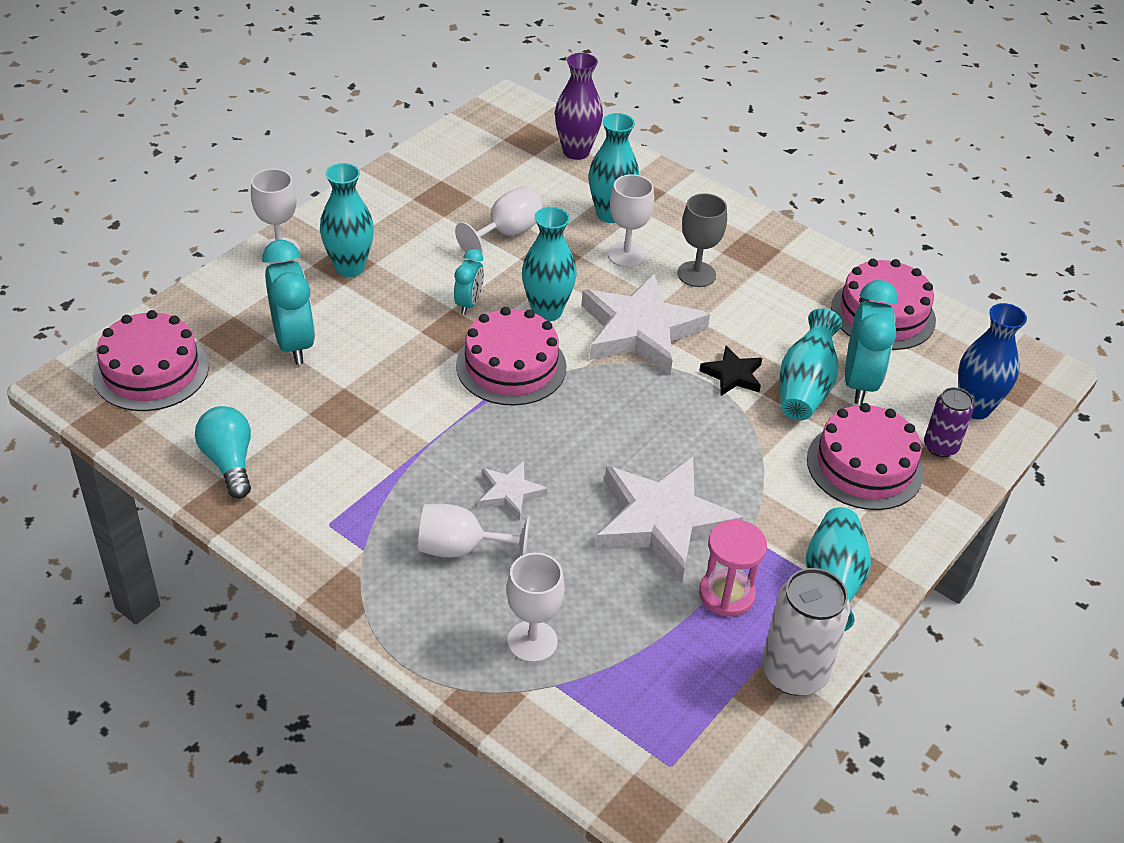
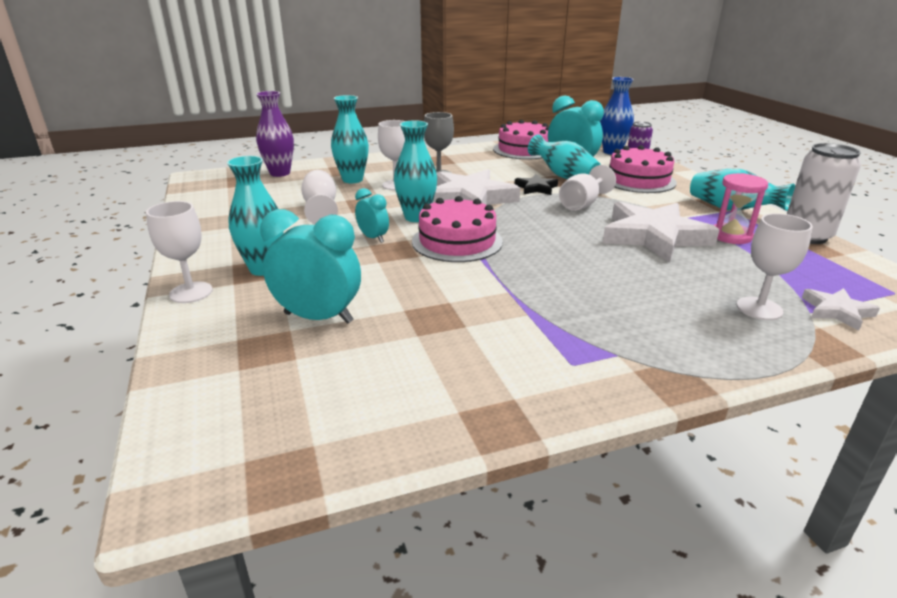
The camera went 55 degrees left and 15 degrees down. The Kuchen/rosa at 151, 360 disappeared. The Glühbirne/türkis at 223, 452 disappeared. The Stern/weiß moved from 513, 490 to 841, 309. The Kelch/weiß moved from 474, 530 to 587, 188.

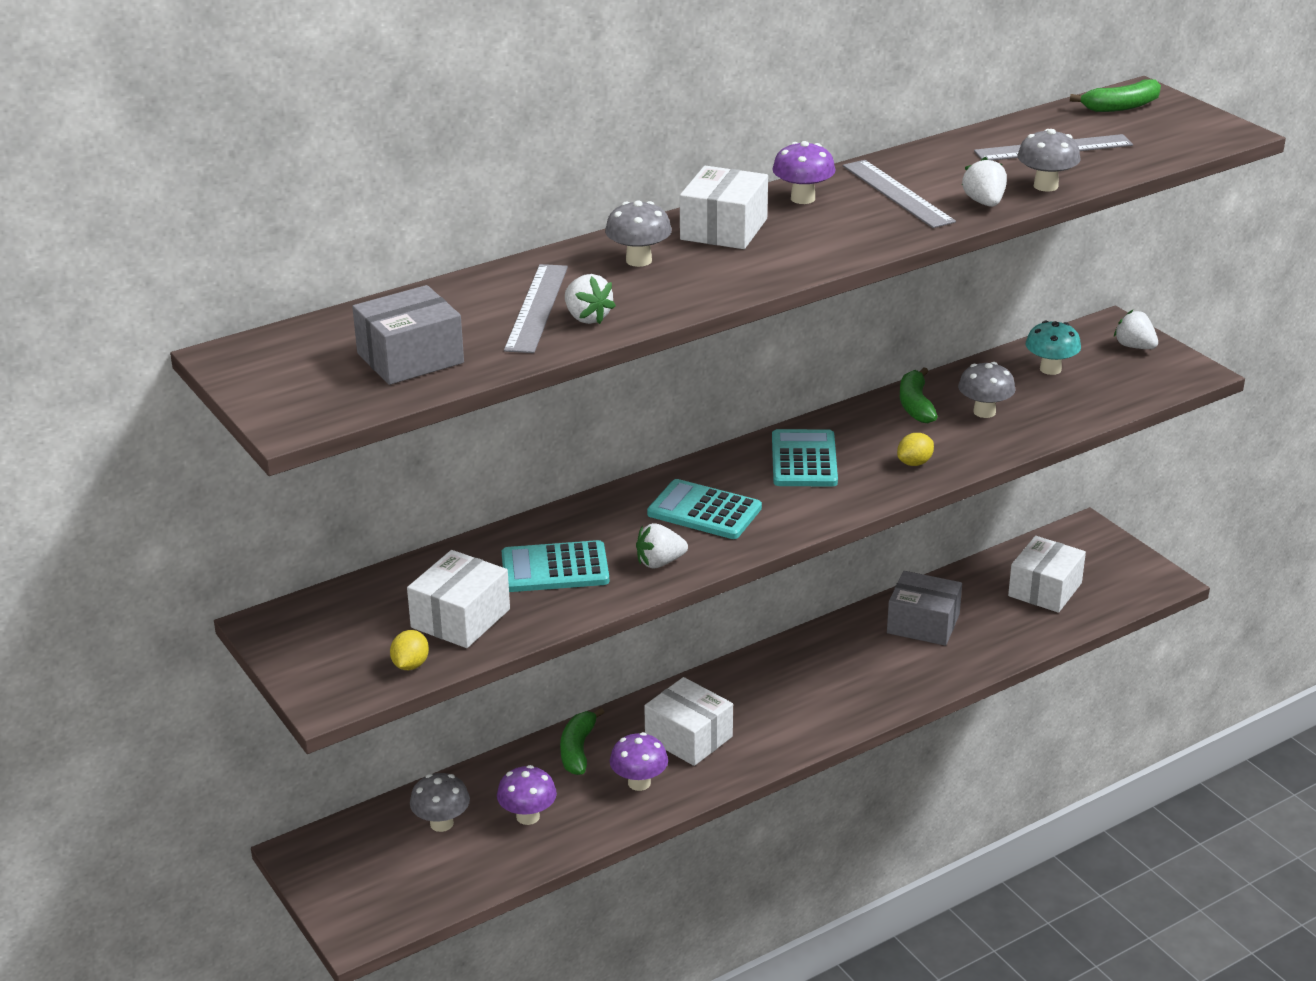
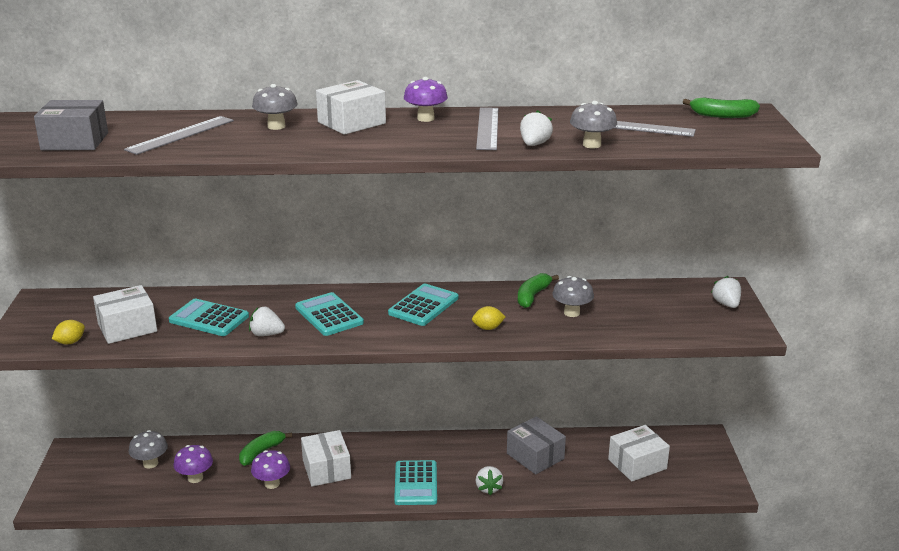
The camera went 30 degrees right and 5 degrees down. The Erdbeere/weiß moved from 590, 299 to 489, 480. The Pilz/türkis at 1053, 347 disappeared. The Taschenrechner/türkis at 415, 482 appeared.

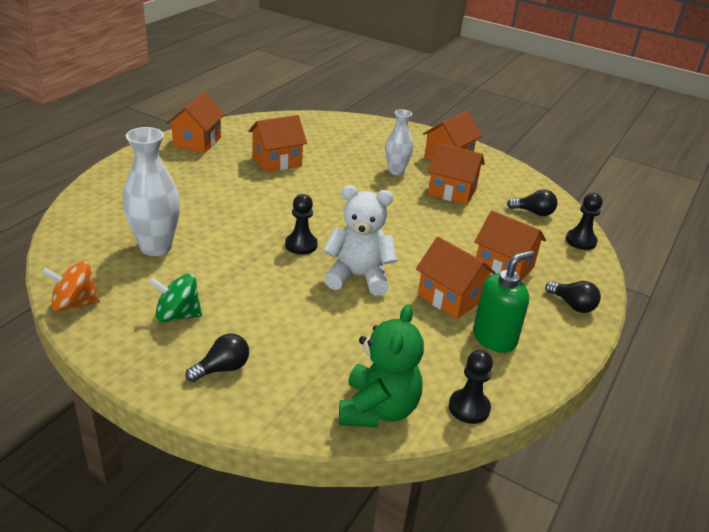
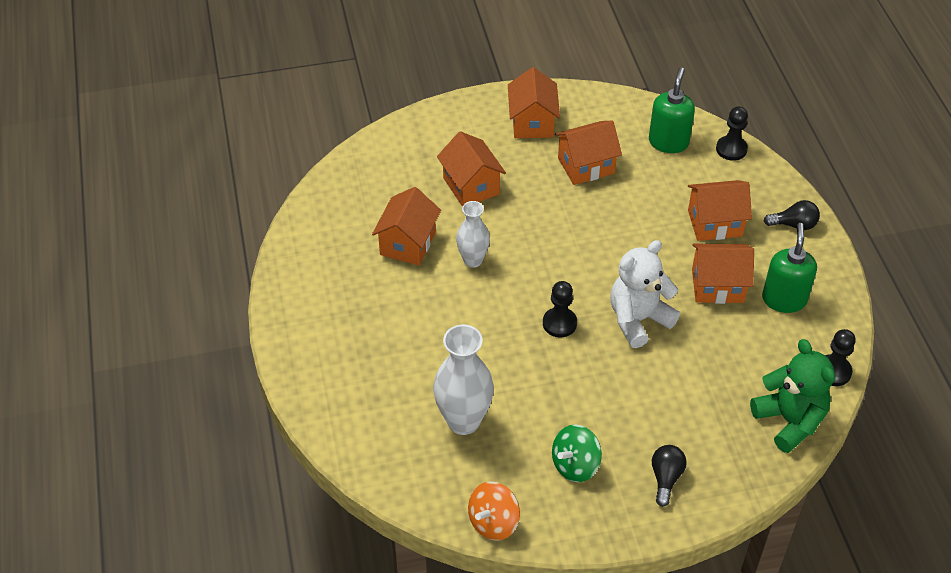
The camera went 40 degrees left and 15 degrees up. The Haus/orange moved from 195, 123 to 471, 169. The Vase/weiß moved from 399, 142 to 473, 234. The Glühbirne/schwarz at 532, 202 was replaced by the Seifenspender/grün at 672, 110.

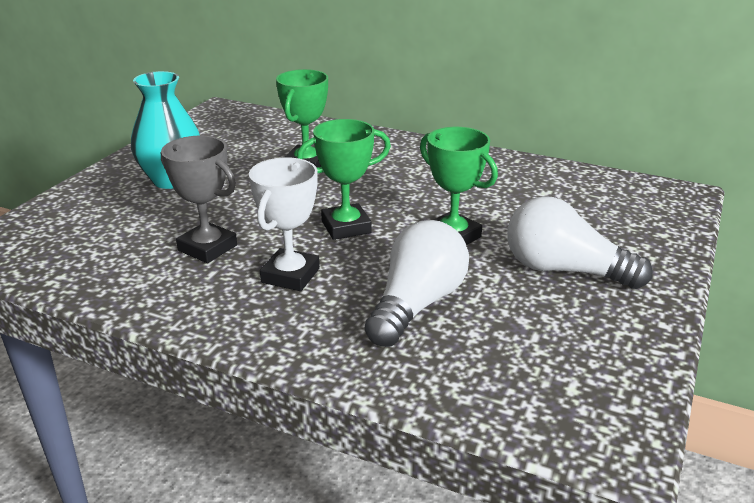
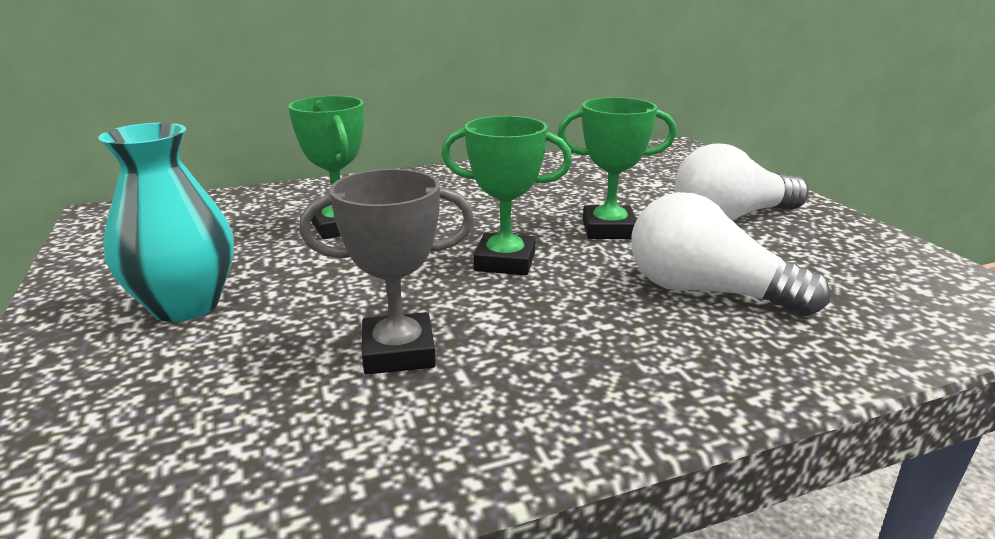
The camera went 45 degrees left and 5 degrees down. The Pokal/grün at 344, 179 turned 75 degrees clockwise. The Pokal/weiß at 284, 224 disappeared. The Glühbirne/weiß at 416, 283 turned 45 degrees counterclockwise.

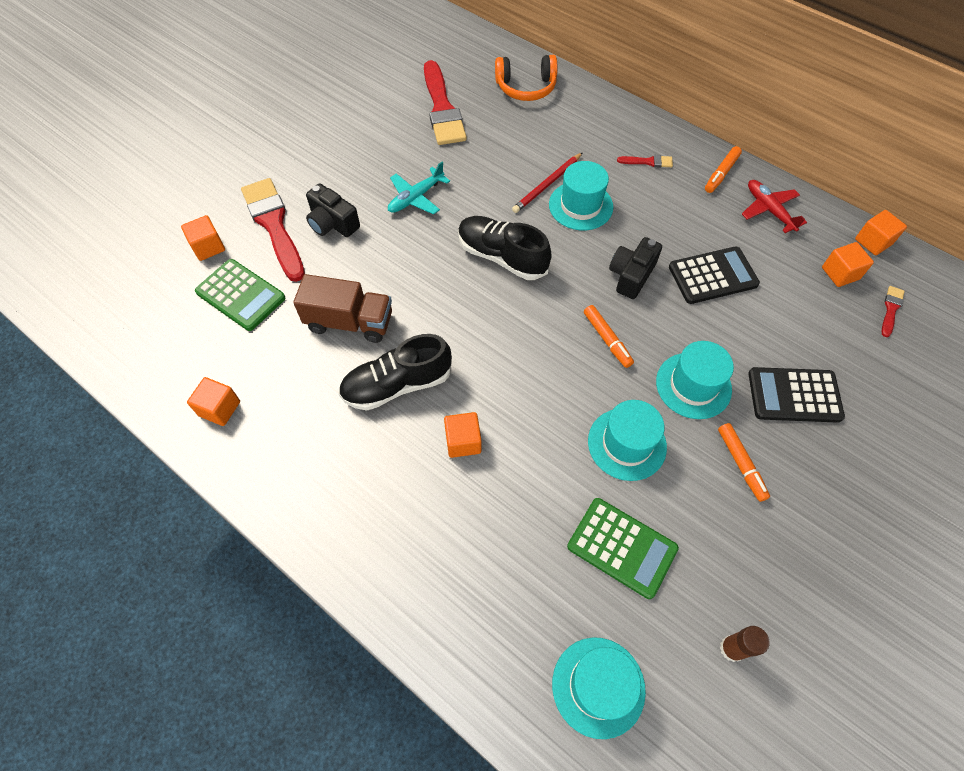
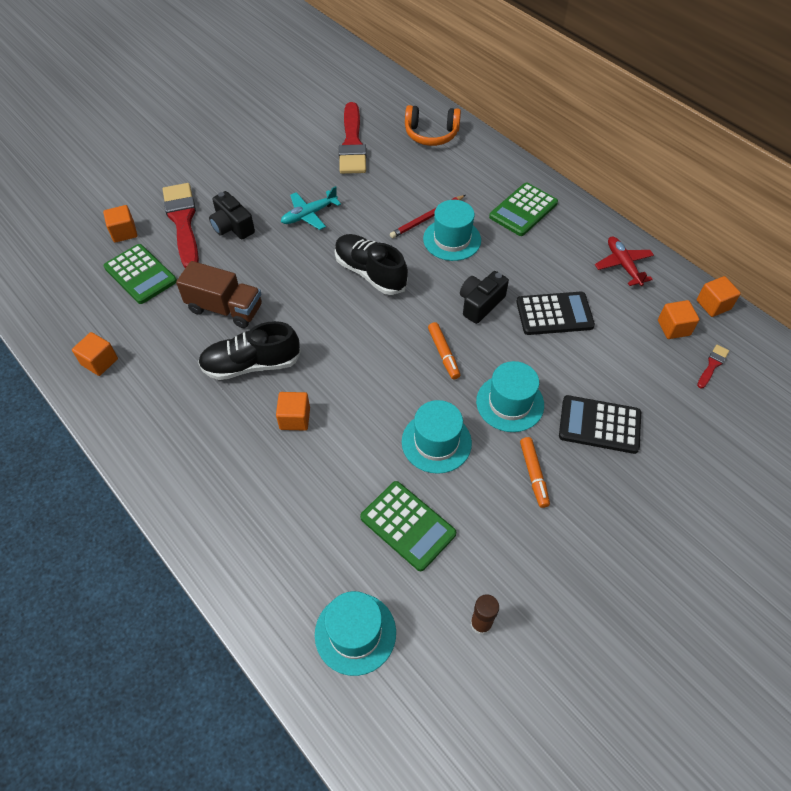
The camera went 10 degrees right and 5 degrees down. The Filzstift/orange at 723, 169 disappeared. The Pinsel/rot at 645, 161 was replaced by the Taschenrechner/grün at 523, 209.

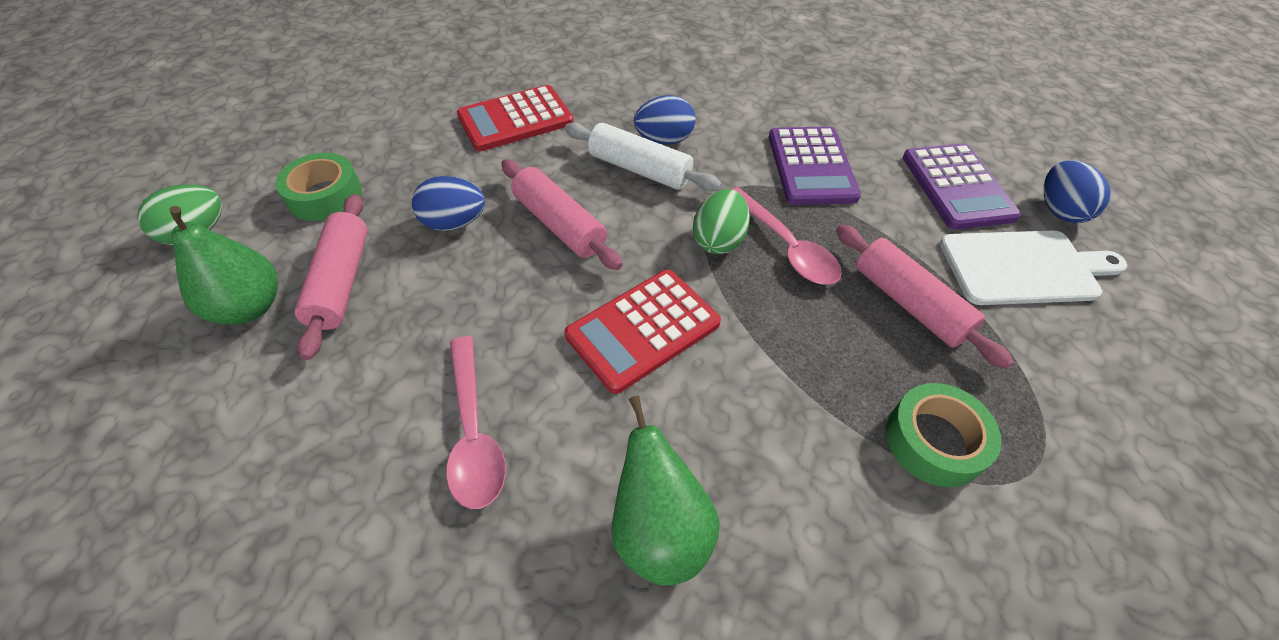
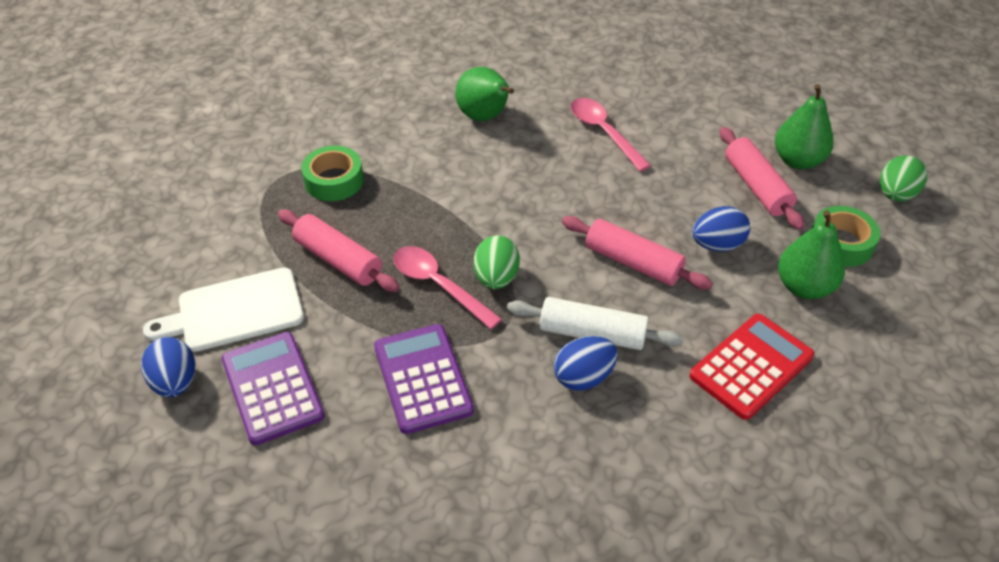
The camera went 165 degrees right and 5 degrees down. The Taschenrechner/rot at 643, 331 disappeared. The Birne/grün at 811, 254 appeared.

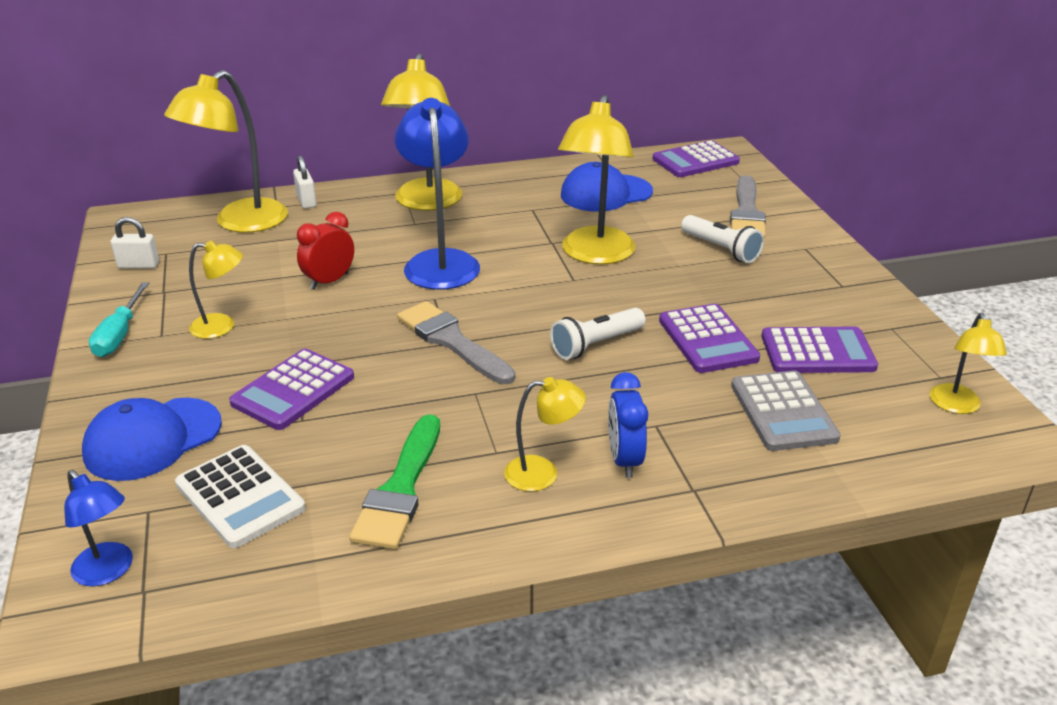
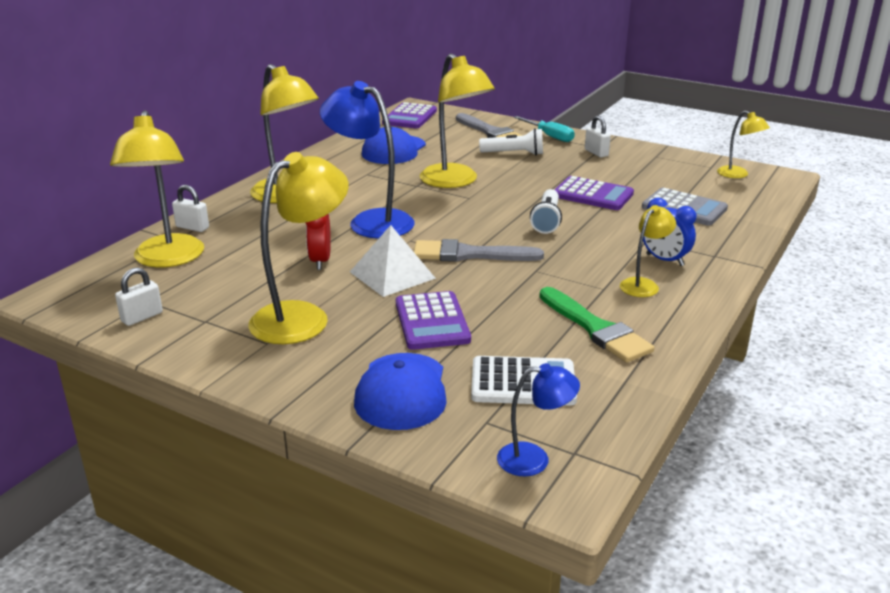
The camera went 45 degrees left and 5 degrees down. The Lampe/gelb at 216, 289 changed to 1.90 times the size. The Schraubenzieher/türkis moved from 119, 319 to 544, 129. The Taschenrechner/lila at 819, 350 disappeared. The Vorhängeschloss/weiß at 598, 136 appeared. The Pyramide/weiß at 393, 261 appeared.

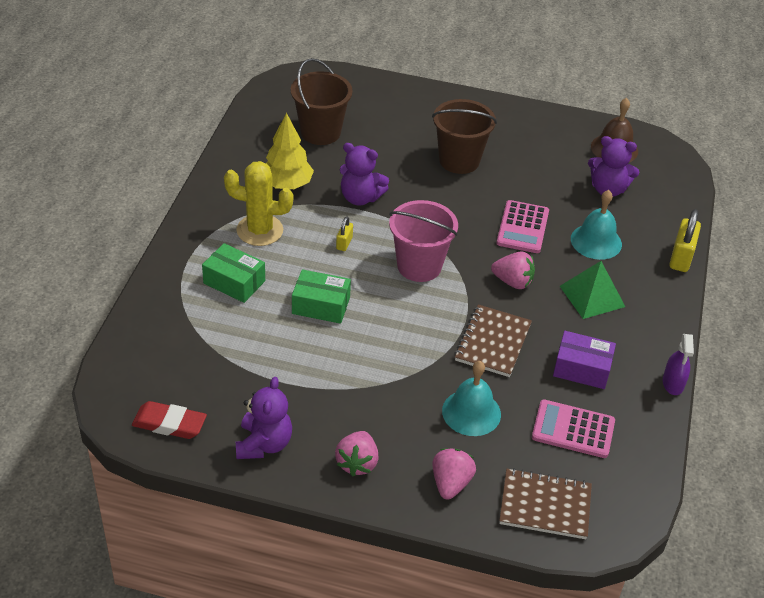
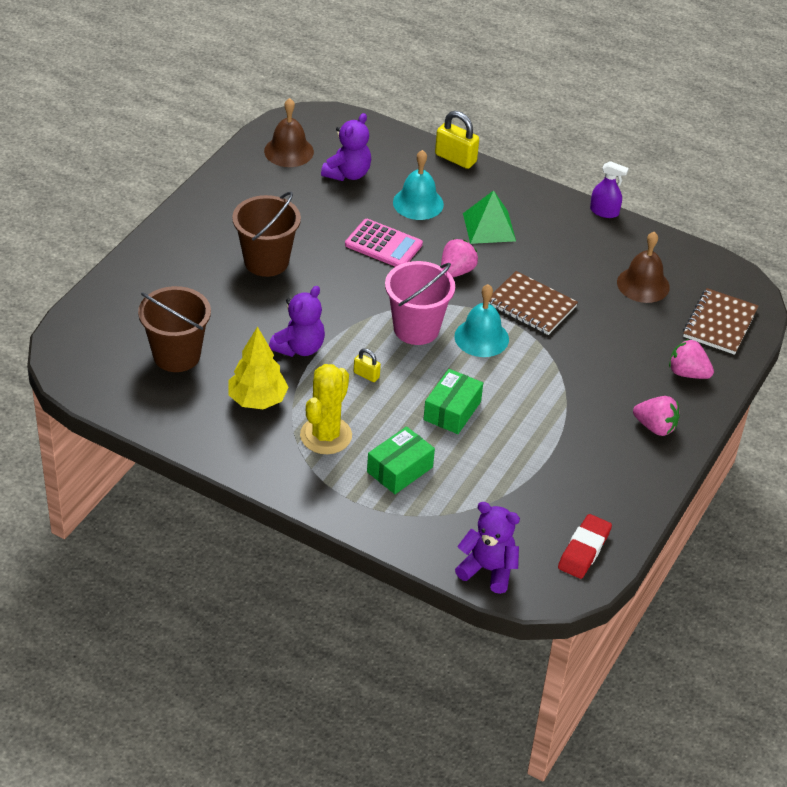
The camera went 75 degrees left and 0 degrees up. The Schachtel/lila at 584, 360 disappeared. The Glocke/türkis moved from 471, 398 to 481, 320. The Teddybär/lila moved from 264, 418 to 487, 548. The Taschenrechner/rosa at 573, 429 was replaced by the Glocke/braun at 643, 267.

